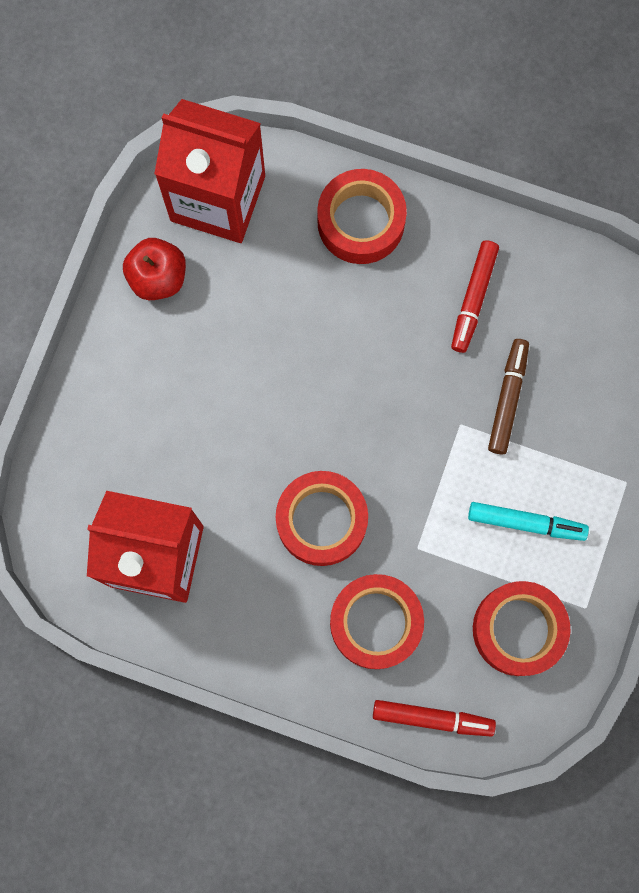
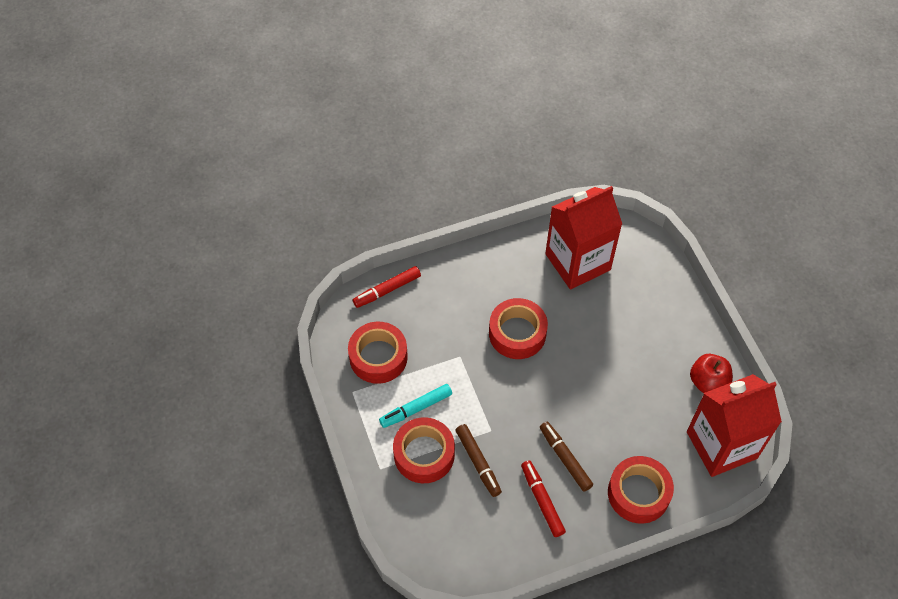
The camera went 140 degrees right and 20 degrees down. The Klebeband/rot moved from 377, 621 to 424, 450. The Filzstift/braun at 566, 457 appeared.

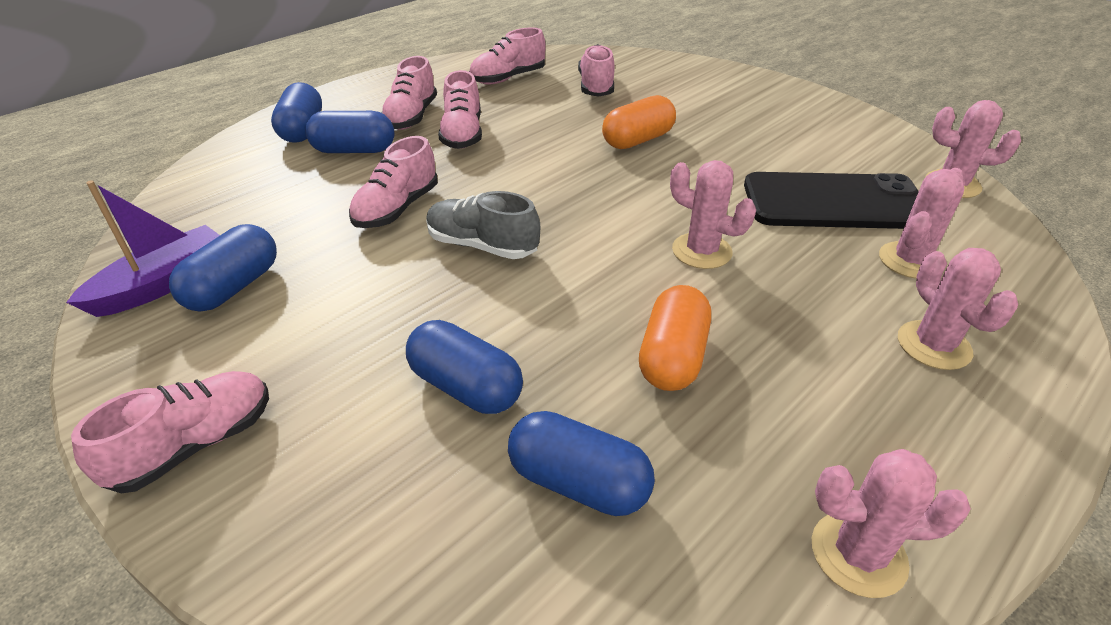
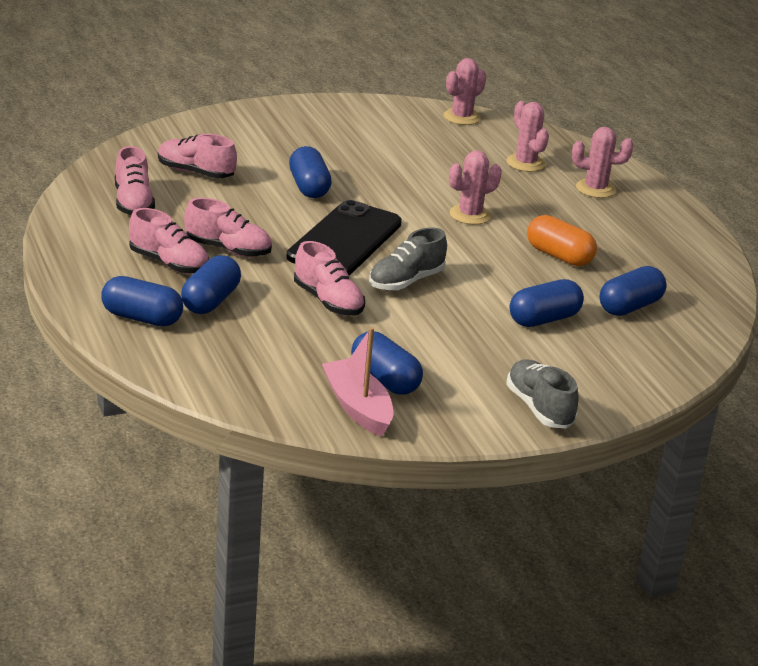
The camera went 70 degrees left and 10 degrees down. The Kapsel/orange at 639, 122 became the Kapsel/blau at 310, 172. The Handy/schwarz moved from 831, 200 to 344, 237. The Boot/lila at 143, 248 became the Boot/rosa at 357, 382. The Schuh/rosa at 170, 432 became the Schuh/grau at 542, 394. The Kaktus/rosa at 891, 523 disappeared.

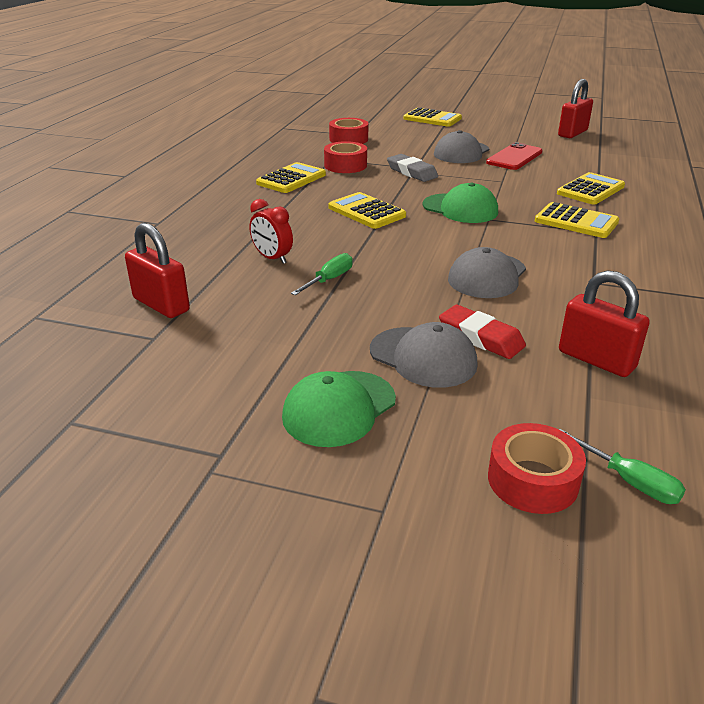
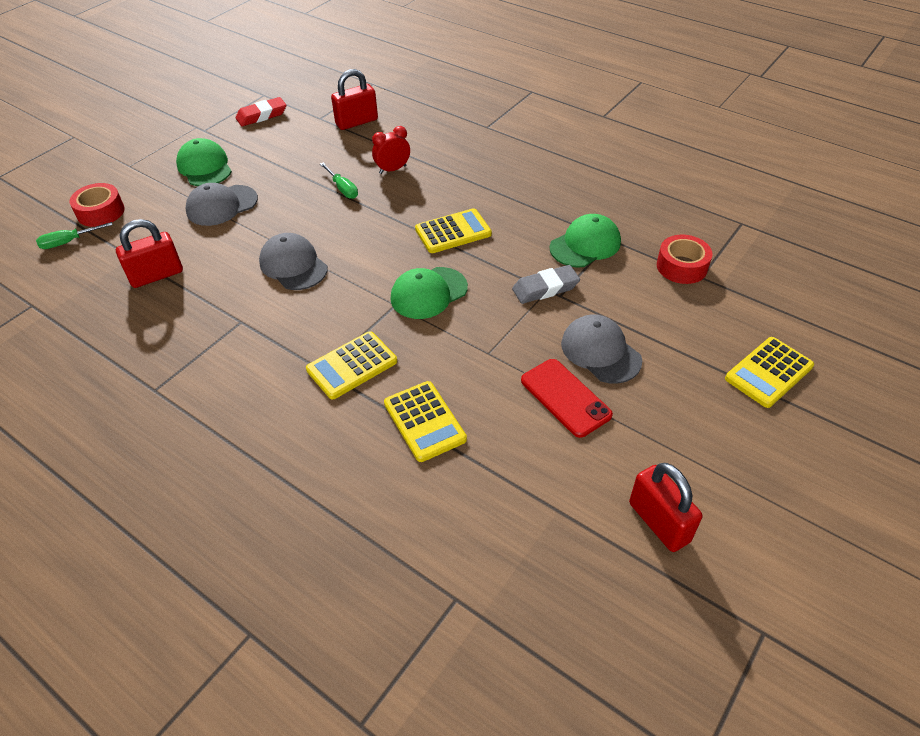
The camera went 110 degrees right and 15 degrees up. The Klebeband/rot at 345, 157 was replaced by the Kappe/grün at 585, 240. The Taschenrechner/gelb at 291, 177 disappeared. The Radiergummi/rot moved from 482, 332 to 261, 111.

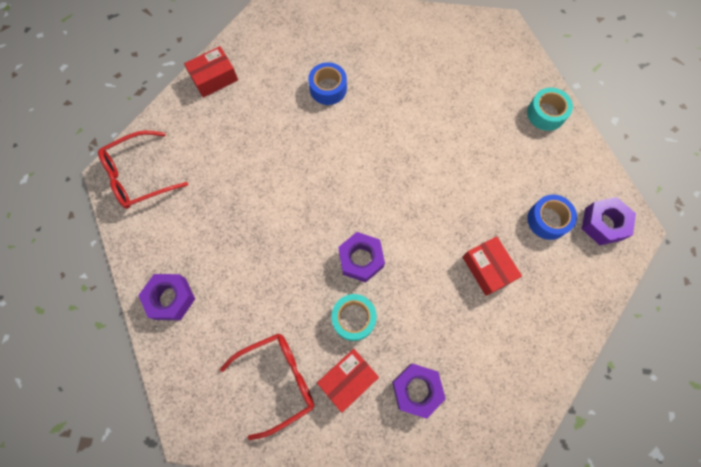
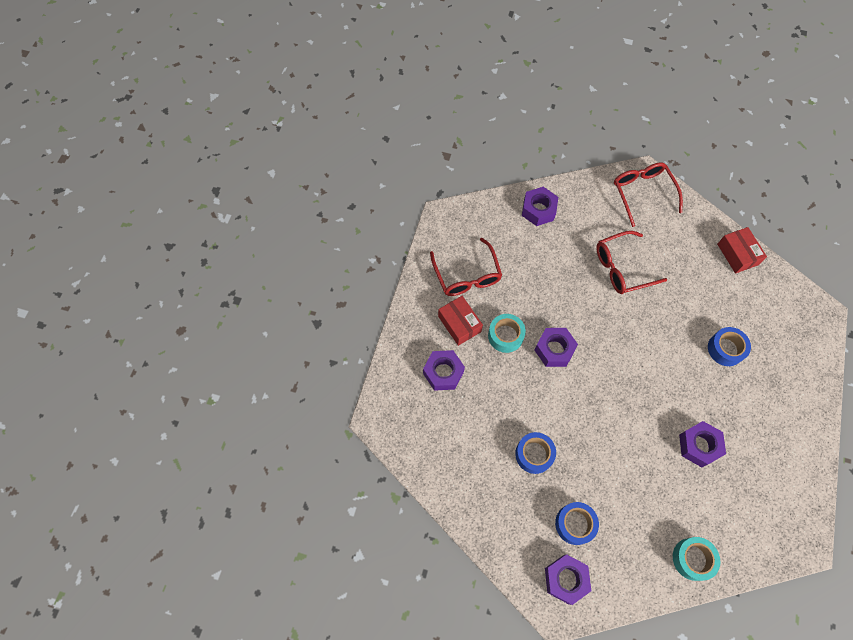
The camera went 100 degrees right and 5 degrees down. The Schachtel/rot at 492, 266 was replaced by the Klebeband/blau at 535, 453. The Brille/rot at 631, 262 appeared. The Sechskantmutter/lila at 702, 444 appeared.

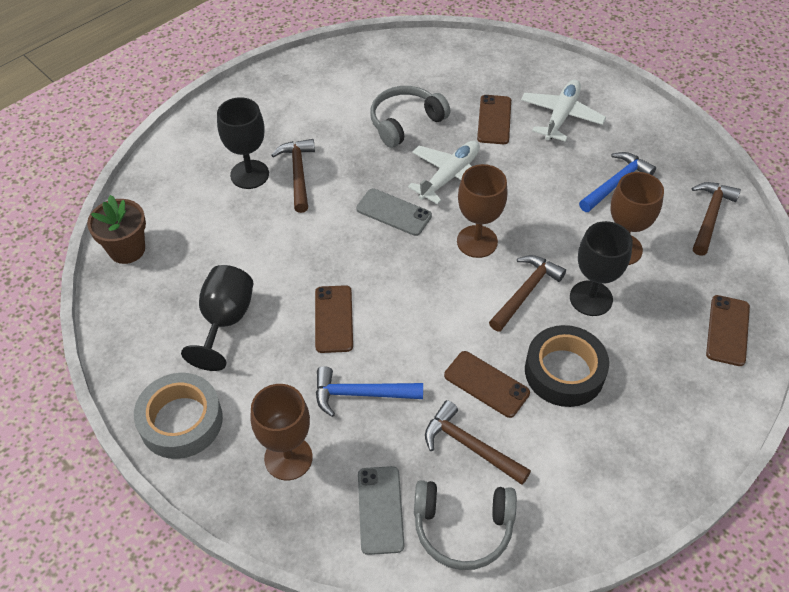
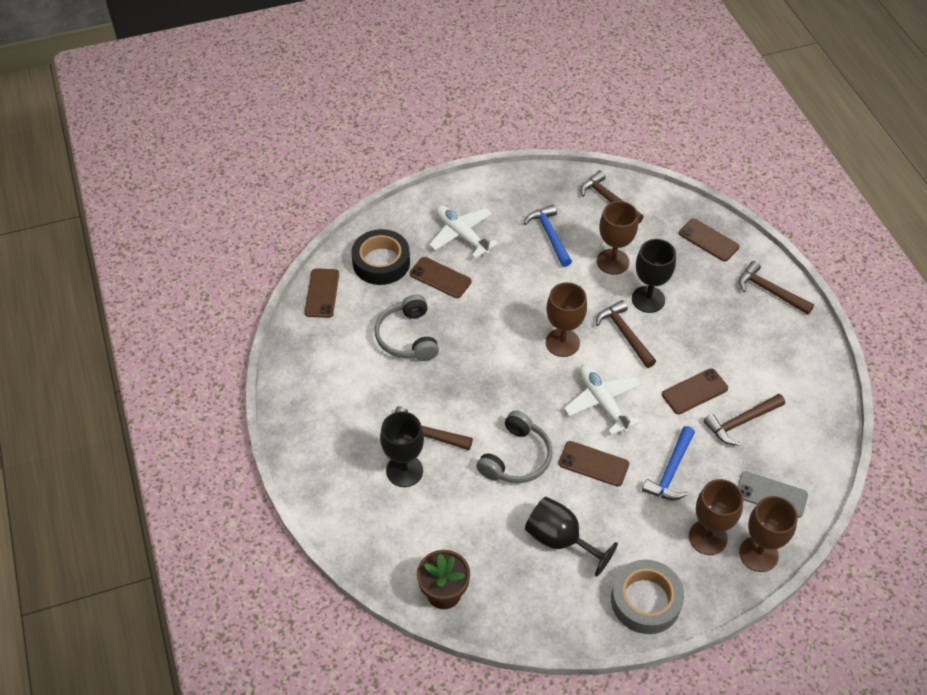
The camera went 65 degrees left and 0 degrees up. The Flugzeug/weiß moved from 444, 172 to 602, 400. The Handy/grau at 394, 212 disappeared. The Klebeband/schwarz moved from 567, 366 to 380, 257. The Kopfhörer/grau moved from 465, 525 to 514, 446. The Hammer/braun at 776, 288 appeared. The Handy/braun at 322, 293 appeared. The Kelch/braun at 768, 534 appeared.

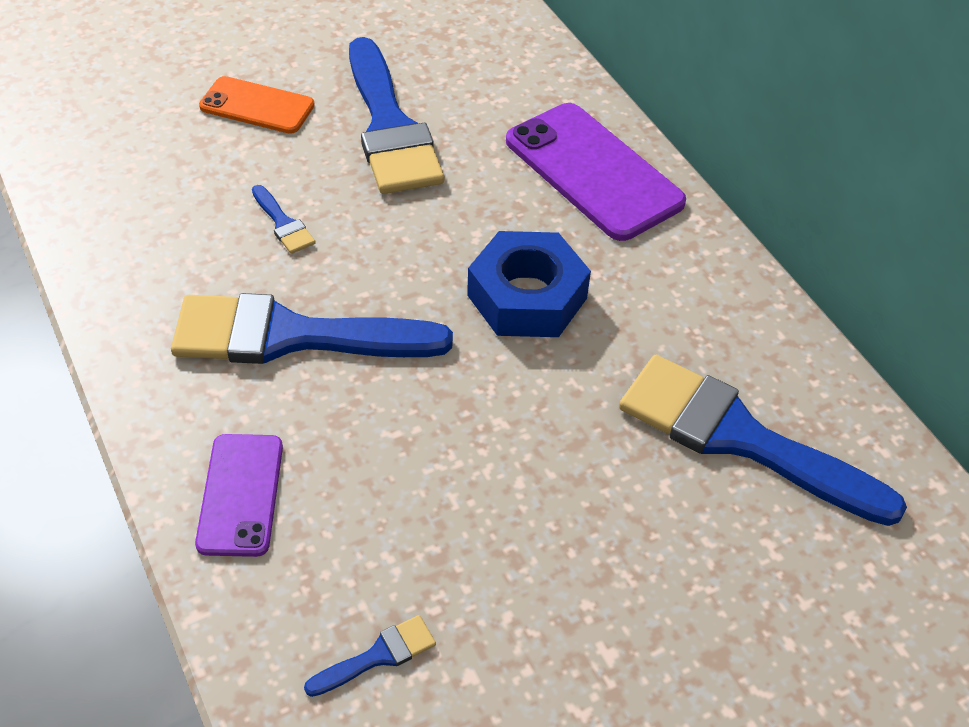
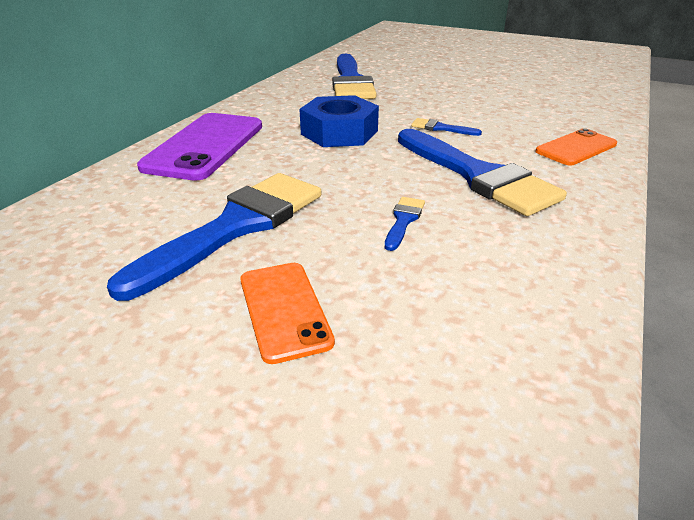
The camera went 125 degrees left and 15 degrees down. The Handy/lila at 239, 495 became the Handy/orange at 576, 147. The Pinsel/blau moved from 370, 656 to 446, 127.

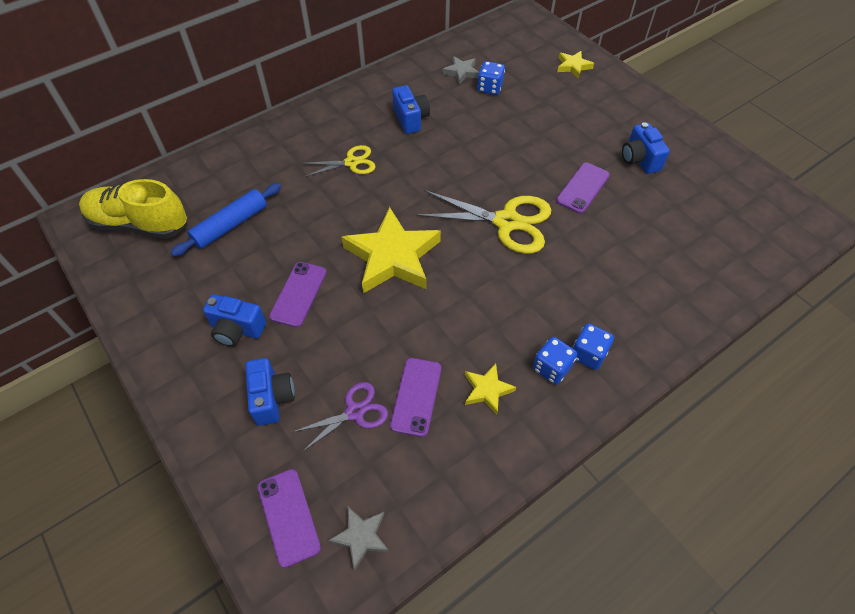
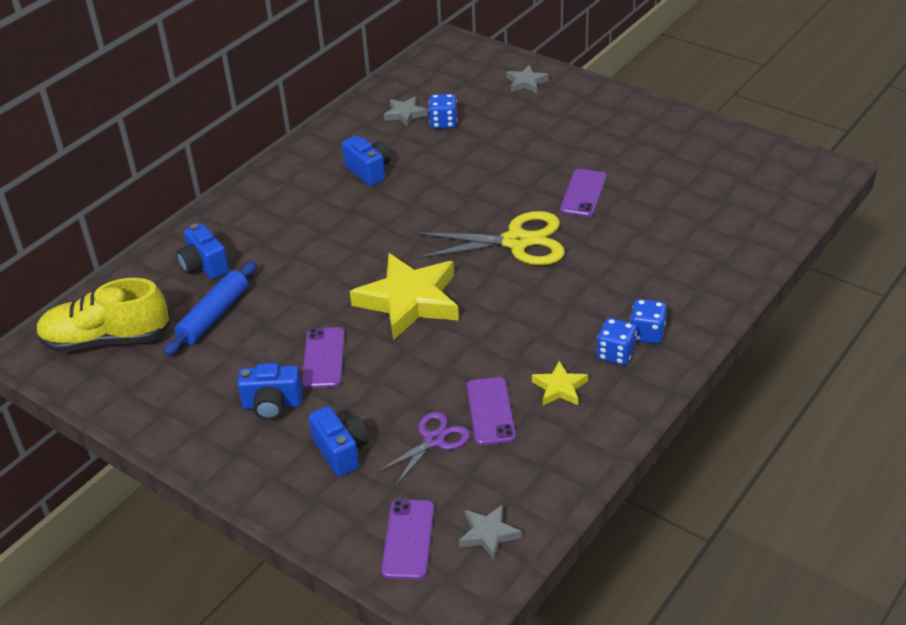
The camera went 15 degrees left and 15 degrees down. The Stern/gelb at 575, 65 became the Stern/grau at 528, 79. The Kamera/blau moved from 646, 148 to 203, 251. The Schere/gelb at 338, 161 disappeared. The Handy/lila at 289, 518 turned 45 degrees clockwise.

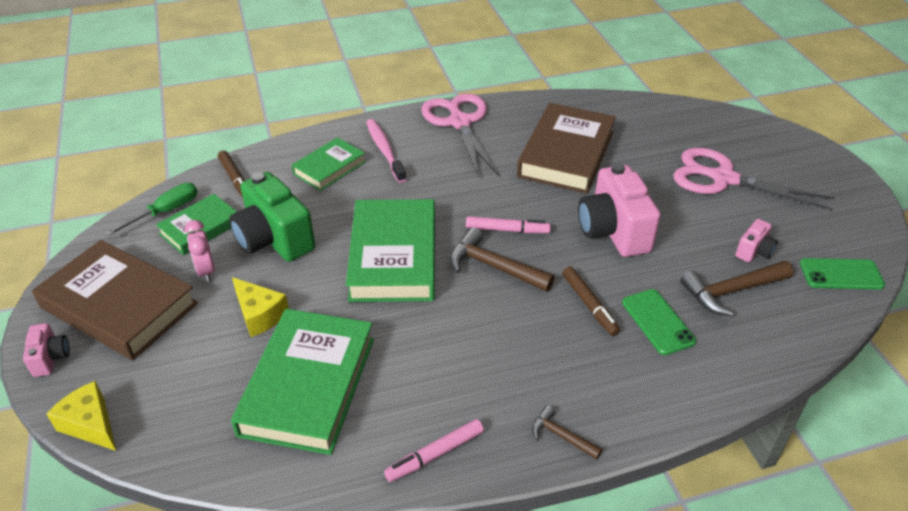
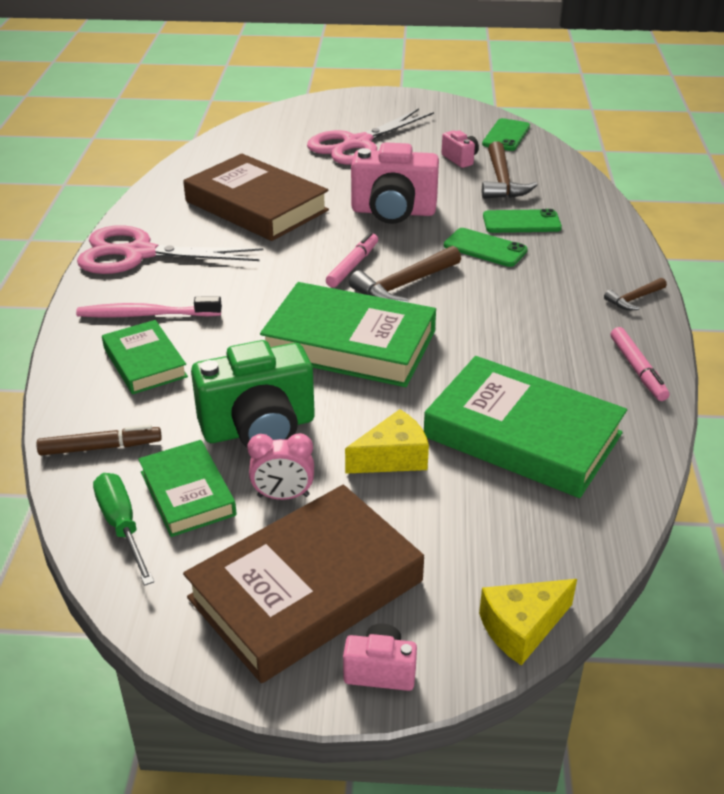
The camera went 70 degrees left and 5 degrees down. The Filzstift/braun at 591, 301 was replaced by the Handy/grün at 486, 247.

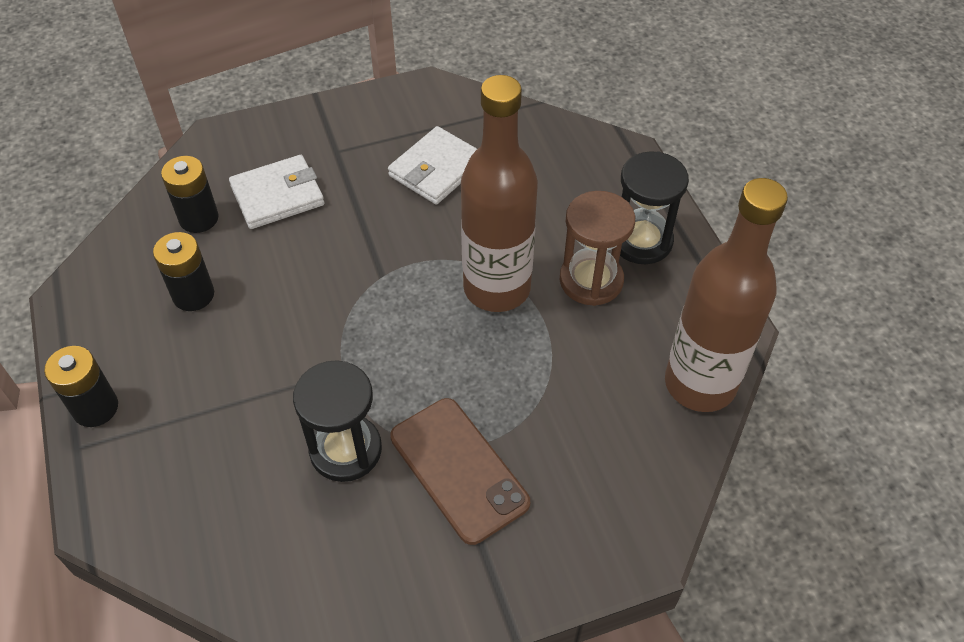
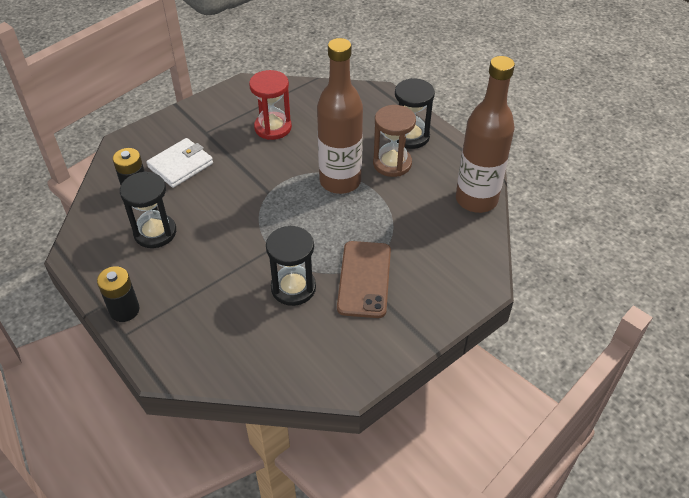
The camera went 20 degrees left and 5 degrees down. The Geldbörse/weiß at 432, 165 was replaced by the Sanduhr/rot at 270, 105. The Batterie/schwarz at 183, 271 was replaced by the Sanduhr/schwarz at 148, 209. The Handy/braun at 460, 471 turned 60 degrees clockwise.

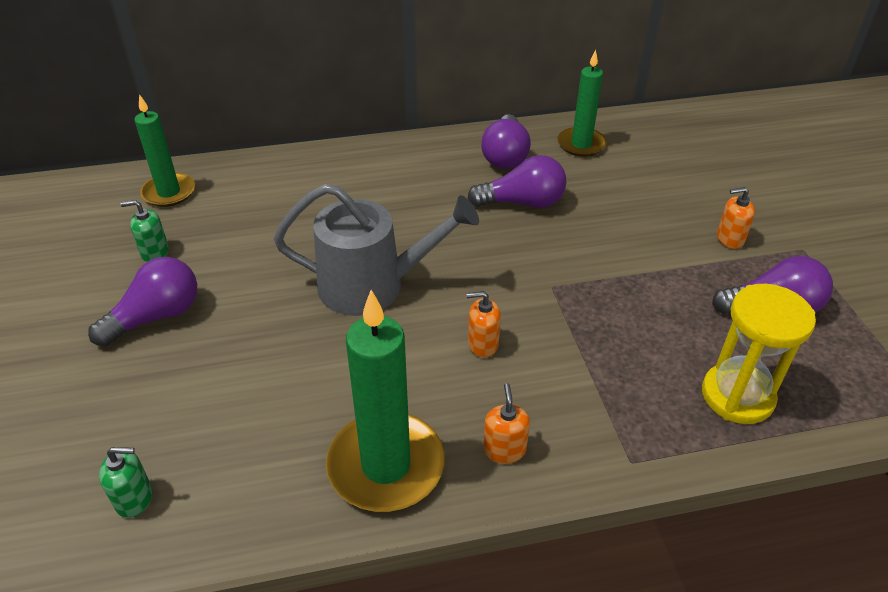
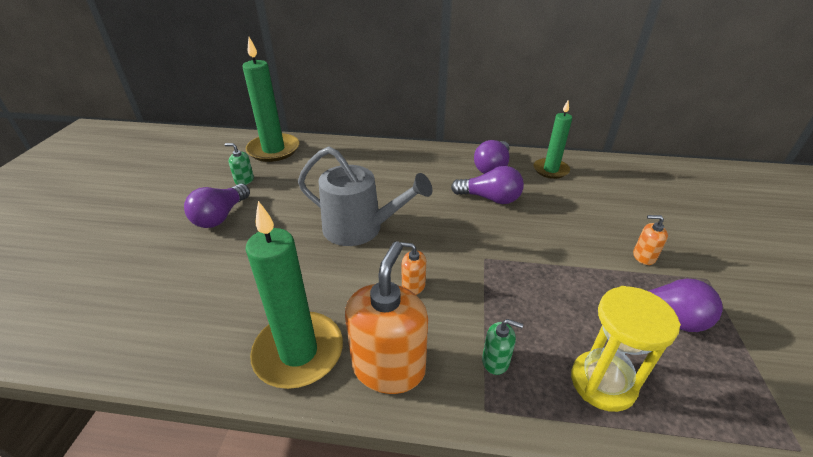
The camera went 20 degrees right and 5 degrees down. The Kerze/grün at 165, 150 changed to 1.58 times the size. The Glühbirne/lila at 142, 302 turned 135 degrees clockwise. The Seifenspender/orange at 506, 423 changed to 2.15 times the size. The Seifenspender/grün moved from 125, 482 to 502, 347.

